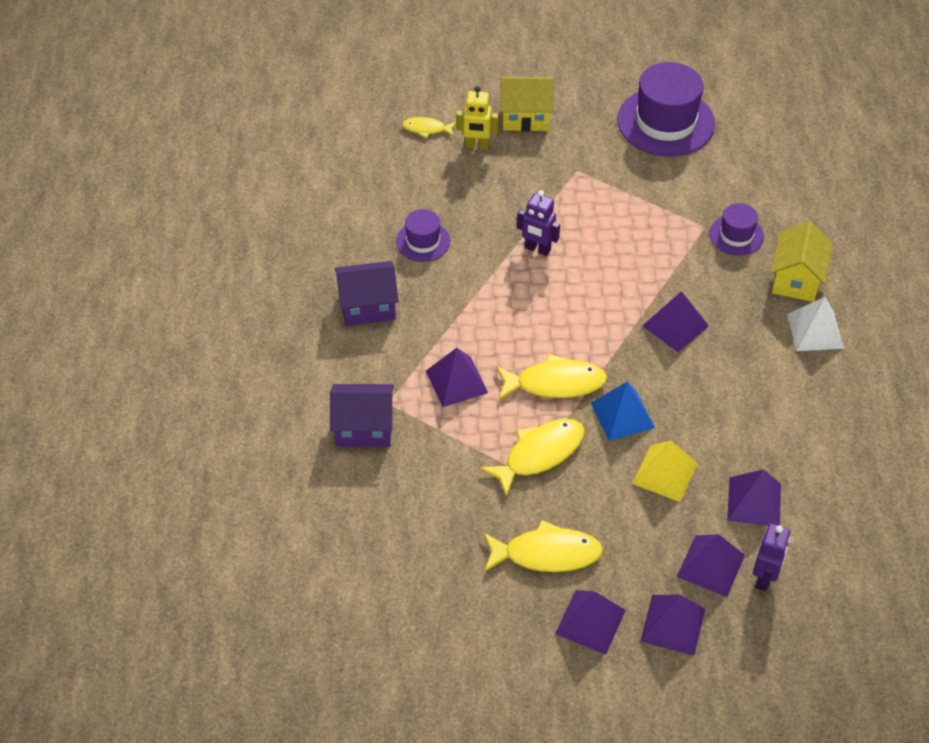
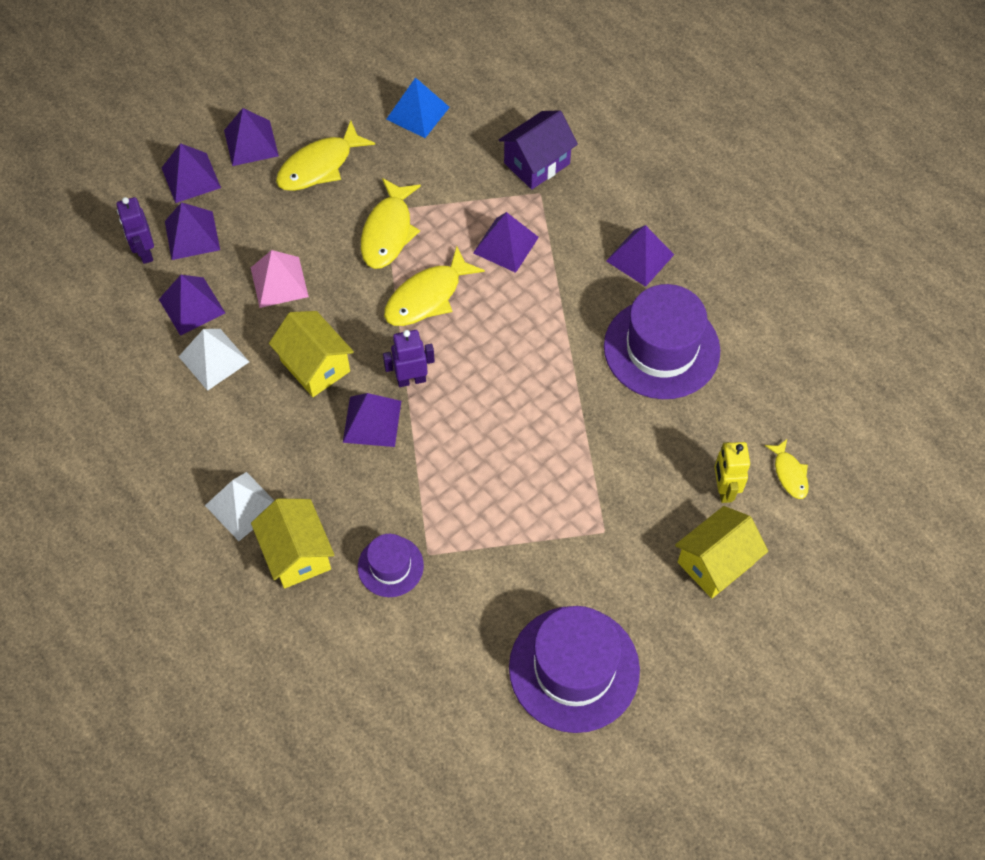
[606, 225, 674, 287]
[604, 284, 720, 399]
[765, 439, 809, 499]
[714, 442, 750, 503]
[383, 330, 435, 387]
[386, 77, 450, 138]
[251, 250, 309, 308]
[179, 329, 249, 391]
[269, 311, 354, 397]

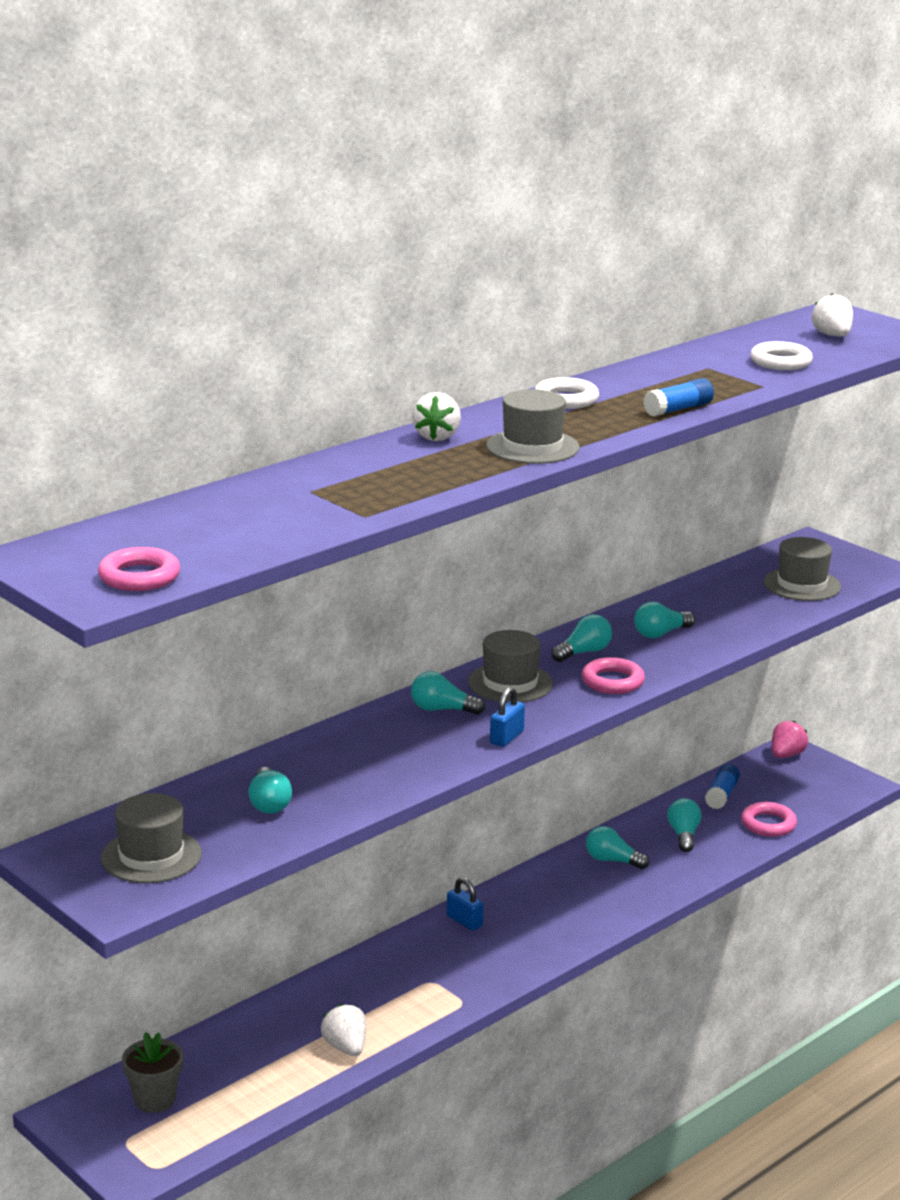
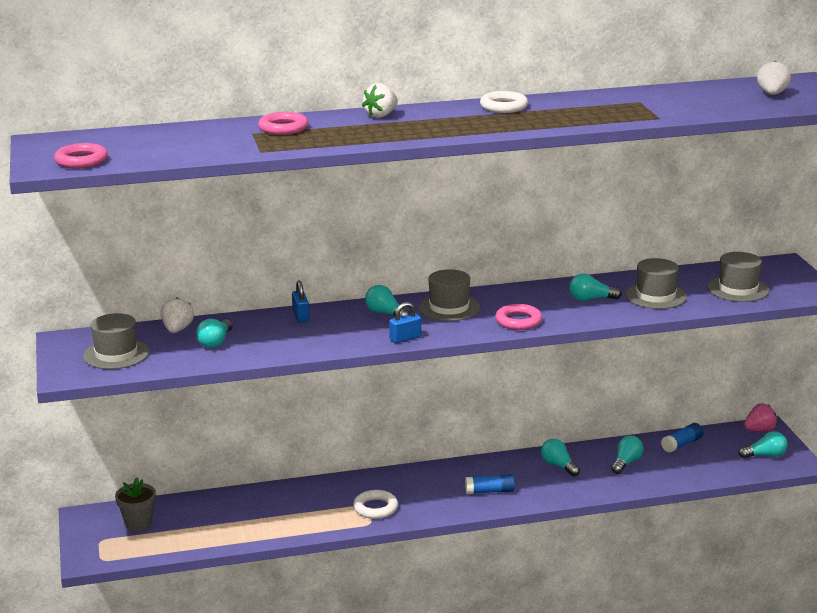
[161, 297, 194, 333]
[292, 280, 309, 322]
[625, 258, 687, 309]
[739, 431, 788, 459]
[465, 474, 515, 494]
[258, 112, 308, 135]
[353, 490, 398, 519]

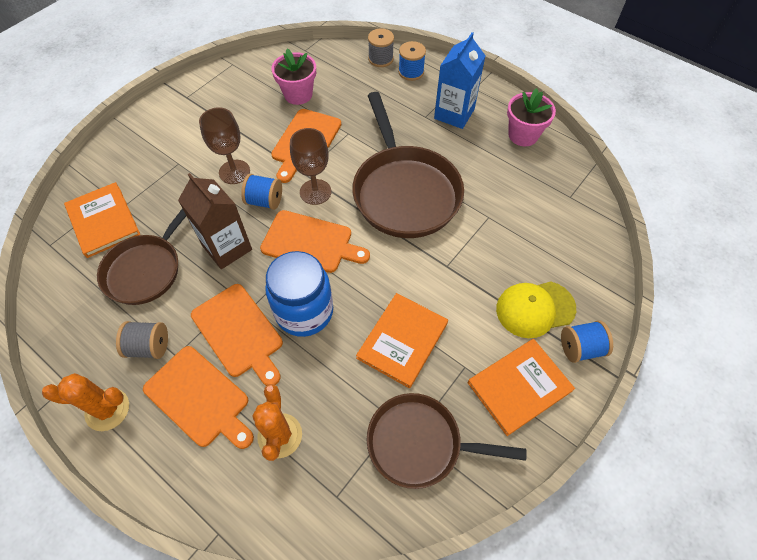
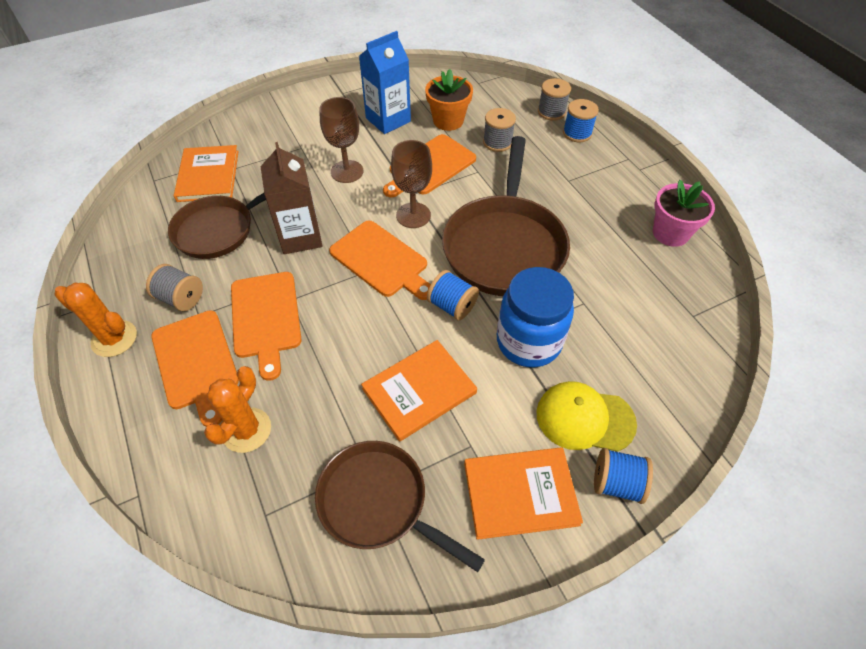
[427, 270, 479, 320]
[497, 267, 574, 367]
[425, 69, 473, 131]
[359, 31, 411, 134]
[483, 108, 516, 152]

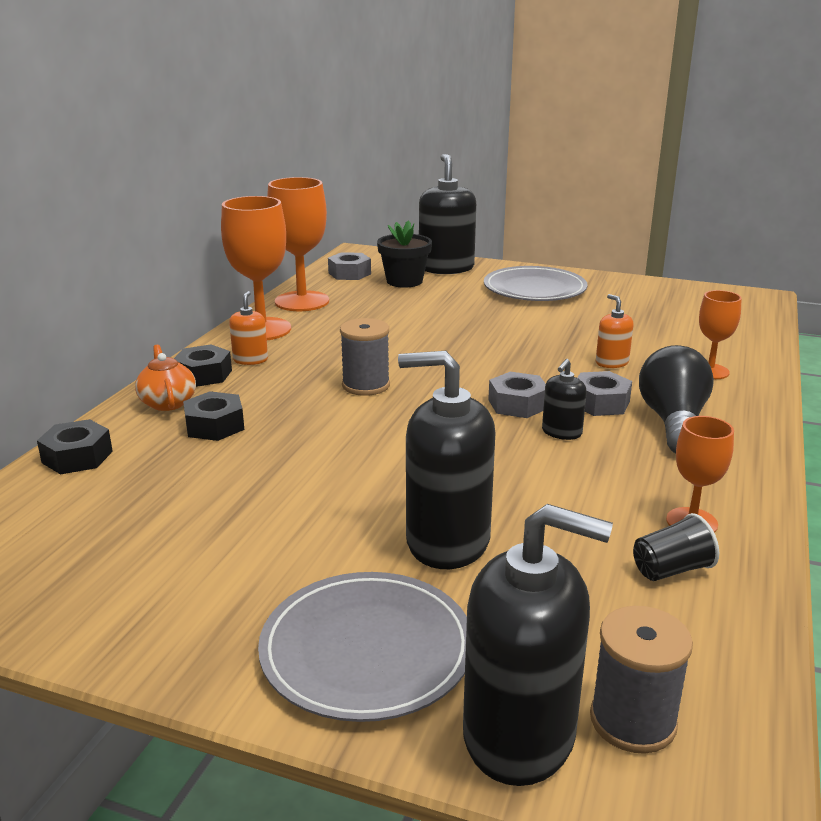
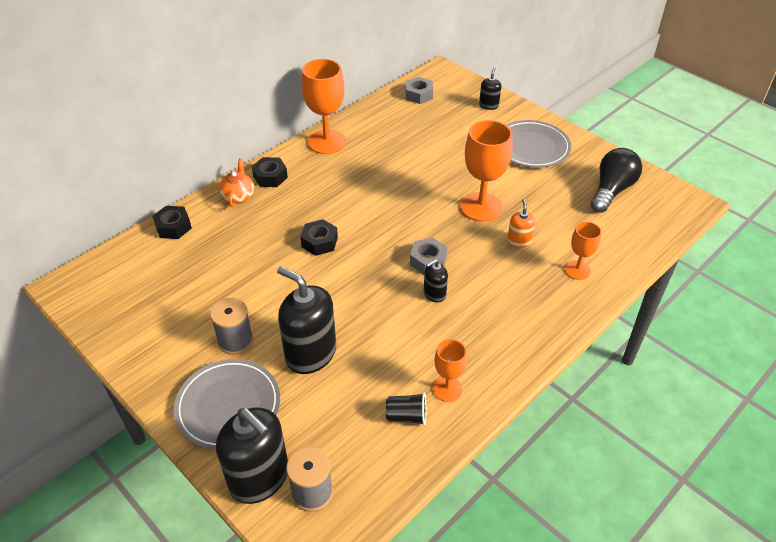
[300, 219, 338, 256]
[229, 291, 268, 365] (first image)
[460, 120, 512, 222]
[210, 298, 253, 355]
[377, 220, 432, 288] (first image)
[479, 67, 501, 110]
[577, 371, 632, 416] (first image)
[591, 148, 642, 213]

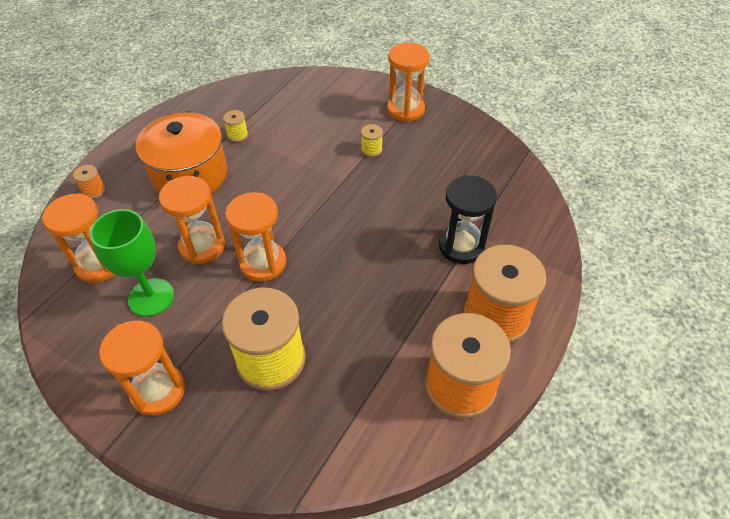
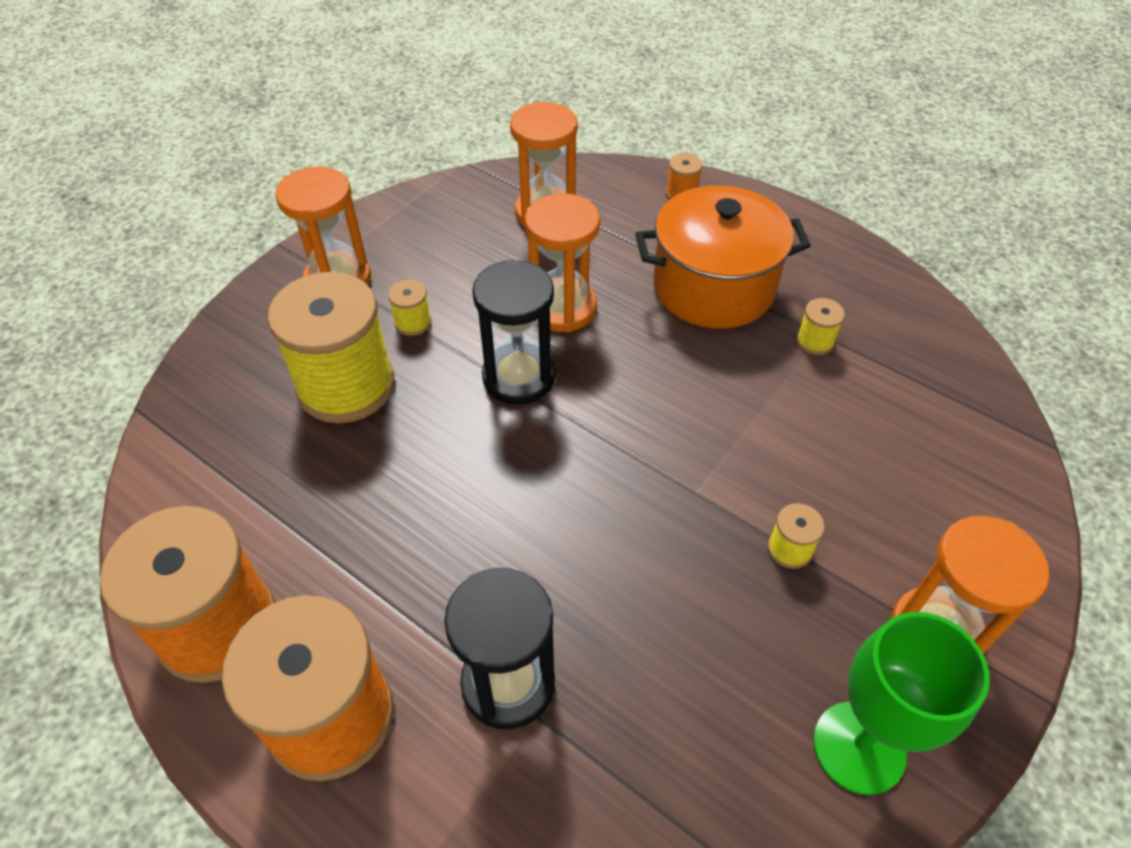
[813, 612, 990, 795]
[472, 259, 555, 405]
[388, 280, 431, 336]

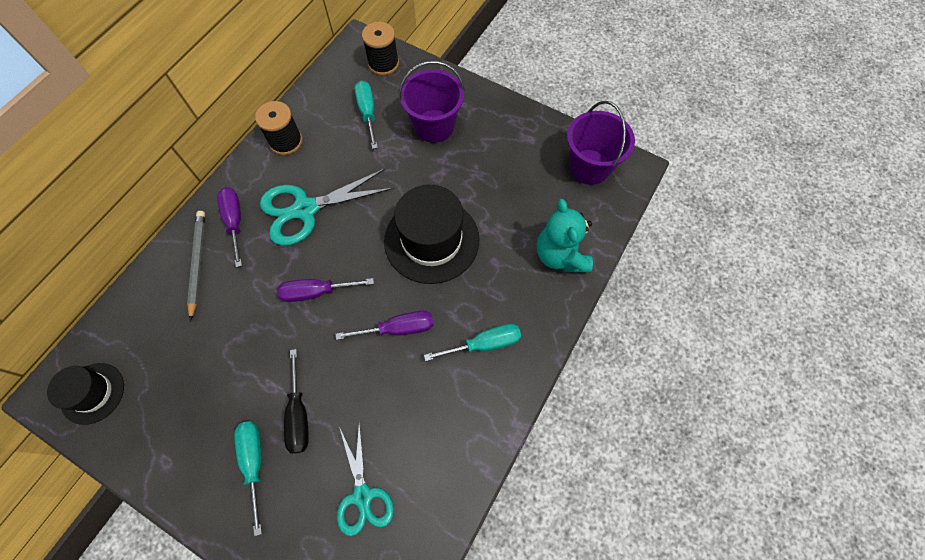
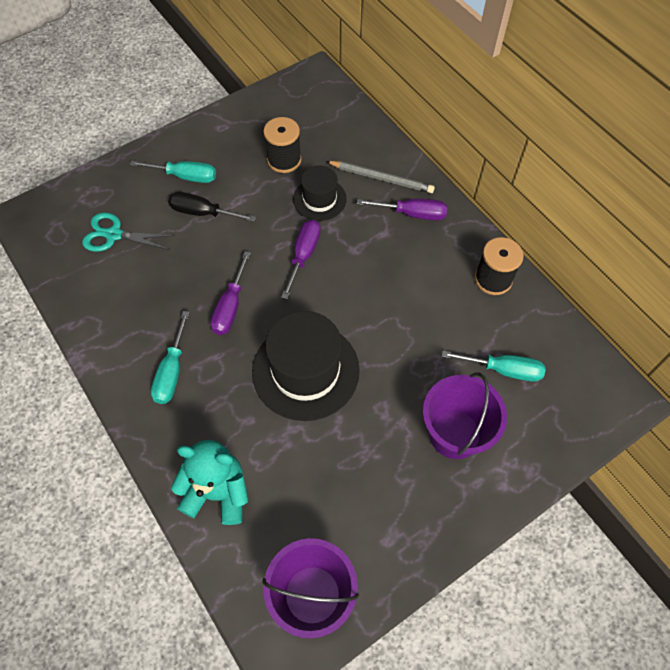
[293, 166, 347, 221]
[260, 169, 394, 246] (first image)
[263, 117, 302, 173]

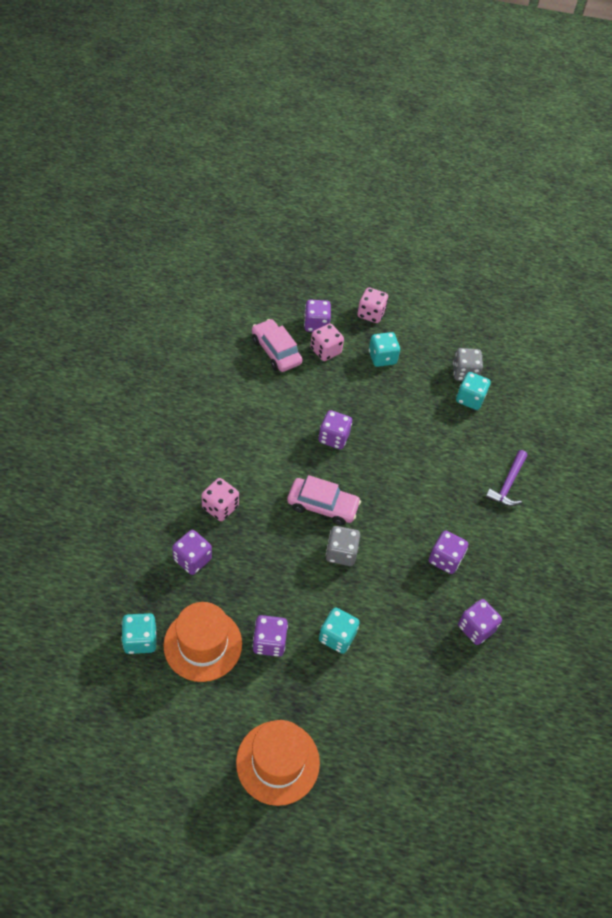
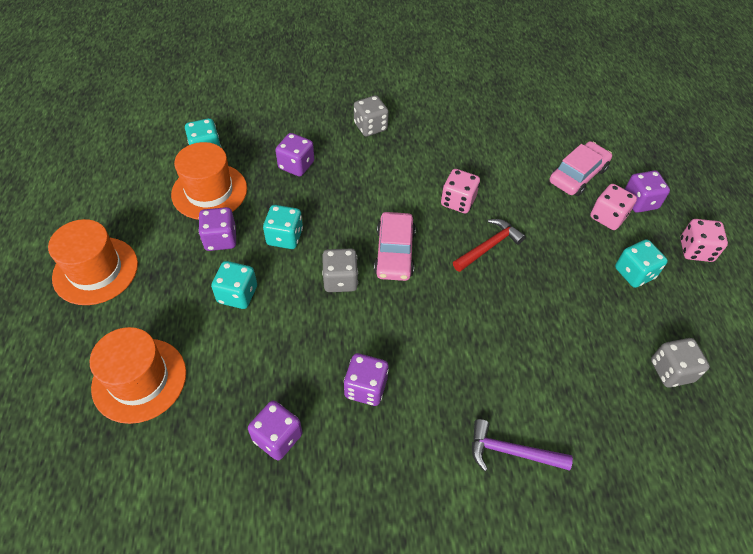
[441, 169, 480, 214]
[453, 219, 526, 272]
[263, 205, 303, 249]
[90, 327, 186, 424]
[354, 95, 389, 137]

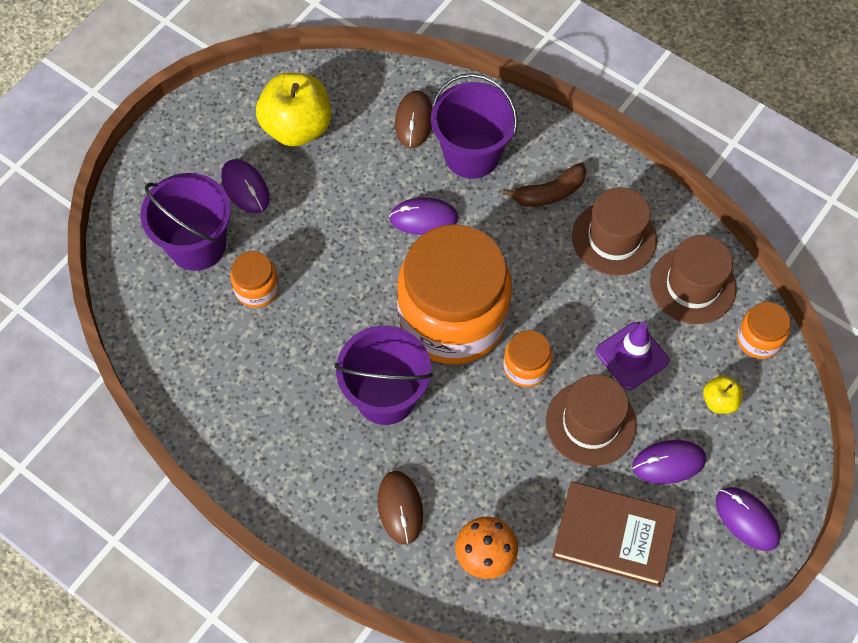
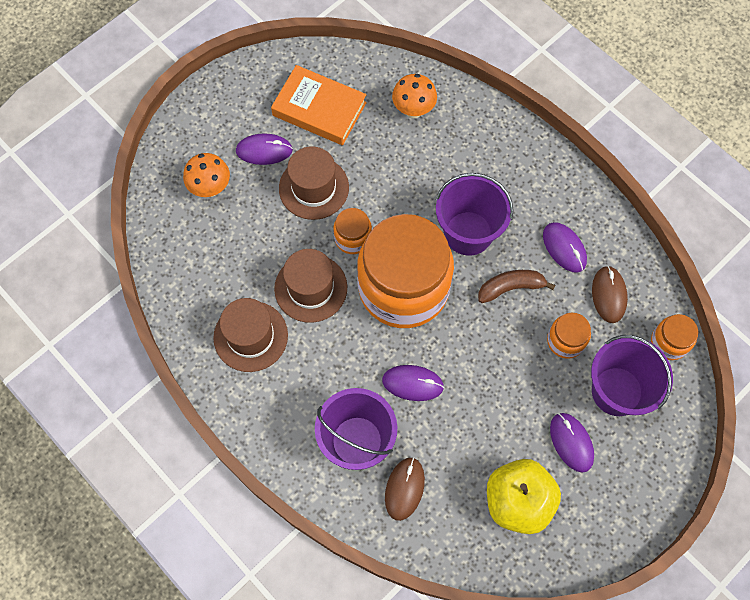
[592, 266, 628, 323]
[478, 270, 555, 303]
[271, 65, 367, 145]
[596, 322, 669, 390] (first image)
[274, 249, 347, 323]
[183, 153, 230, 197]
[543, 222, 587, 273]
[651, 314, 698, 360]

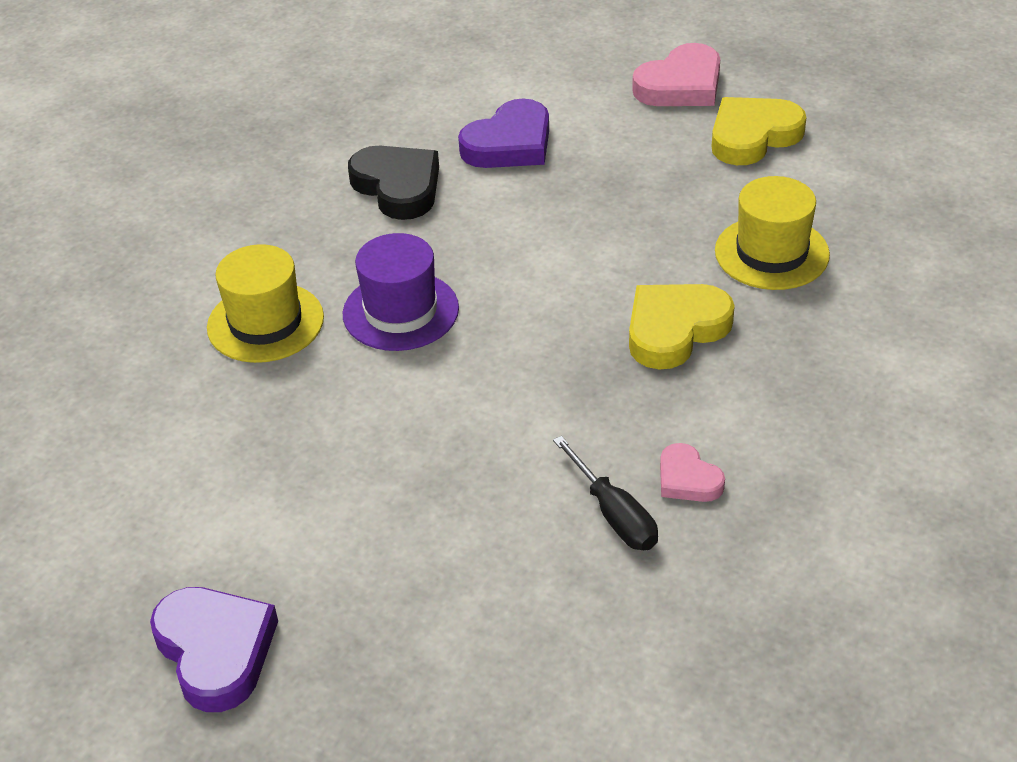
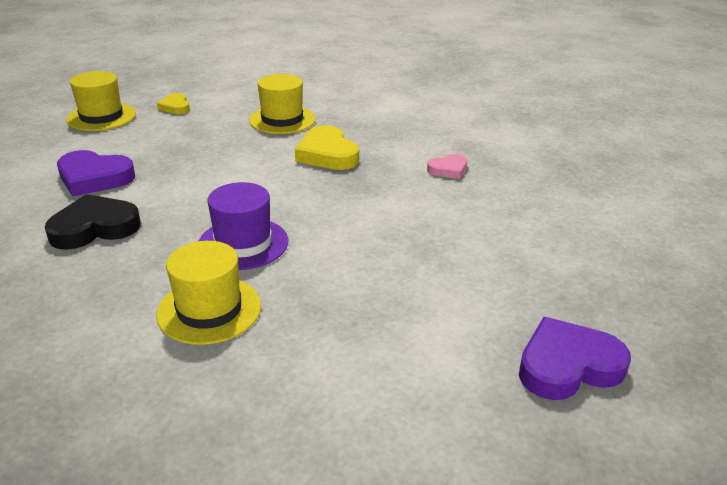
[57, 150, 135, 196]
[553, 436, 658, 550] (first image)
[66, 71, 136, 131]
[157, 93, 190, 114]

